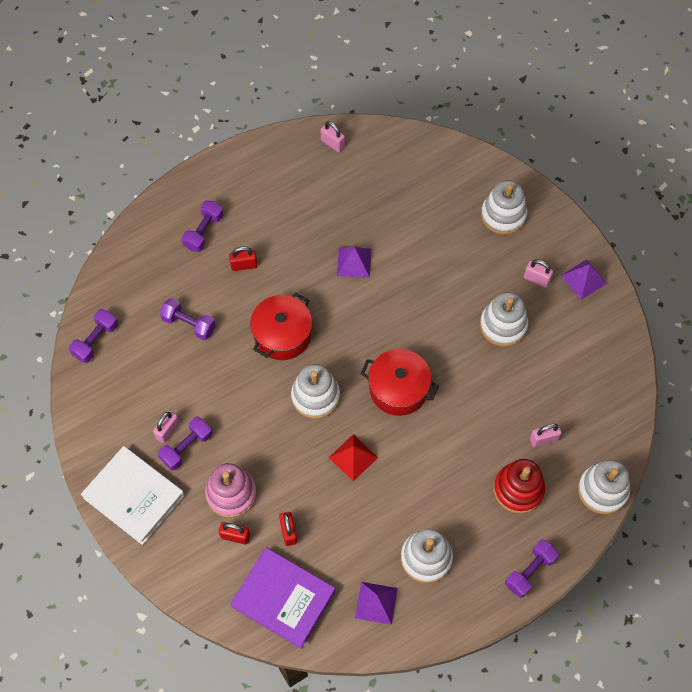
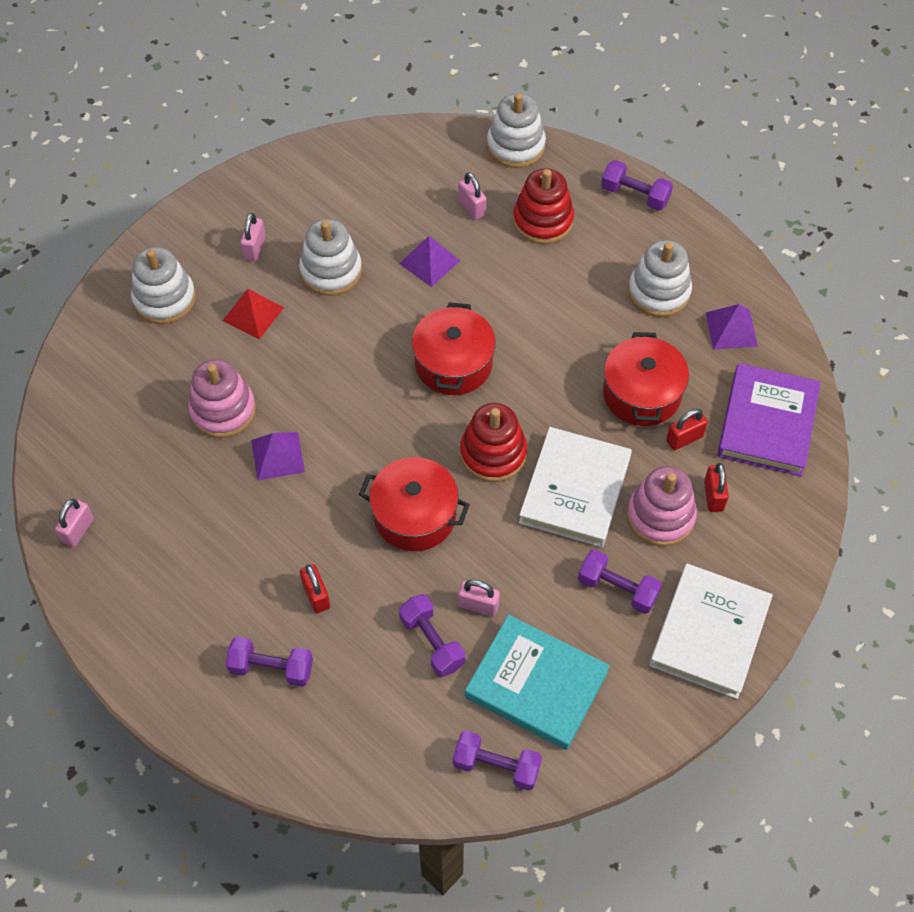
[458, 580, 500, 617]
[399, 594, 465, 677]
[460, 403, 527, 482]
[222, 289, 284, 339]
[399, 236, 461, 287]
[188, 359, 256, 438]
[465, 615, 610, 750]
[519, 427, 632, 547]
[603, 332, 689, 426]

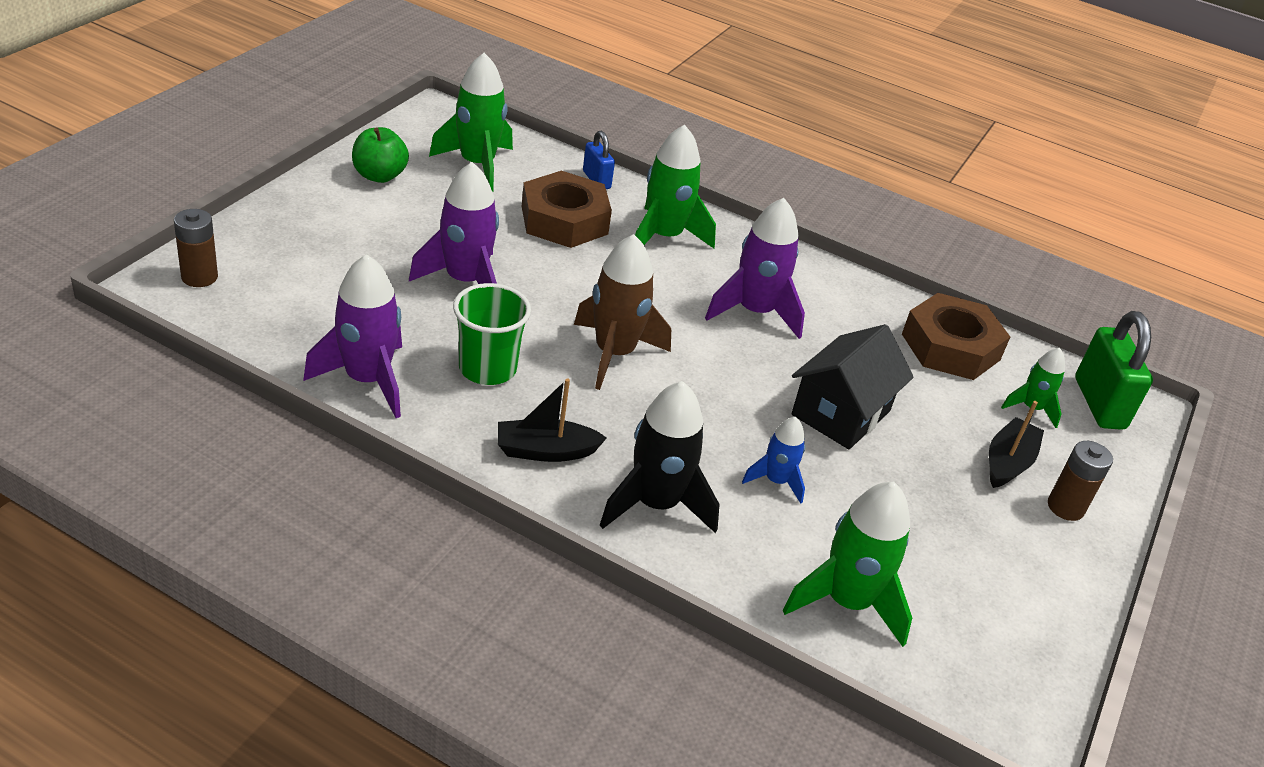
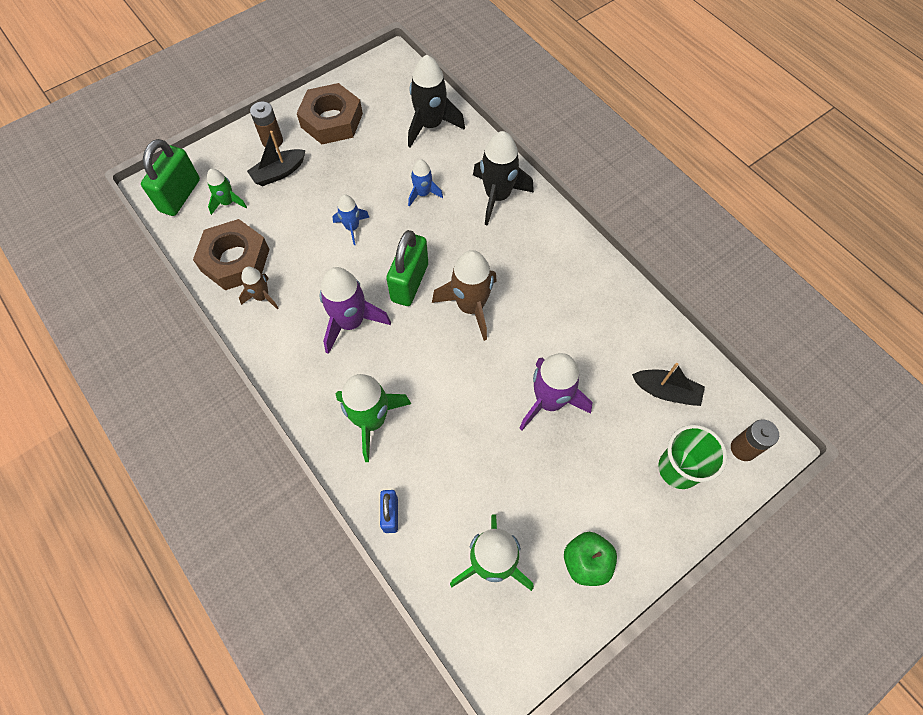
[303, 254, 402, 418] (first image)
[658, 425, 727, 489]
[632, 363, 705, 406]
[297, 83, 363, 144]
[408, 55, 465, 148]
[333, 195, 370, 245]
[239, 267, 279, 310]
[386, 230, 428, 306]

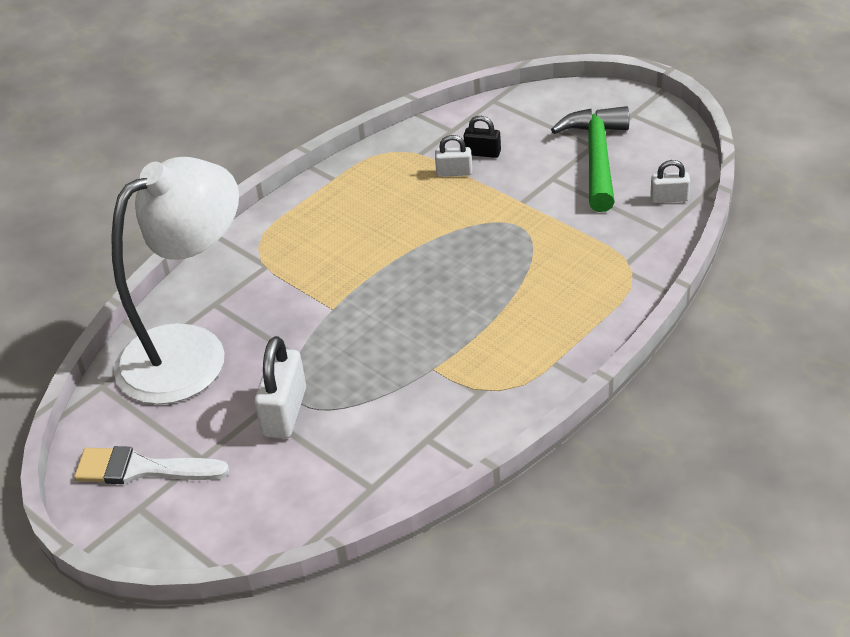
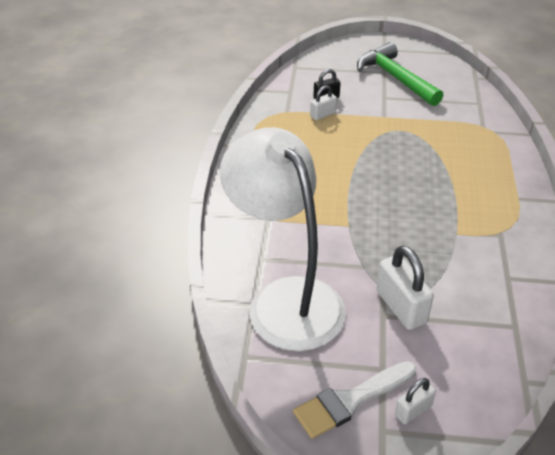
[220, 127, 346, 351]
[395, 378, 436, 424]

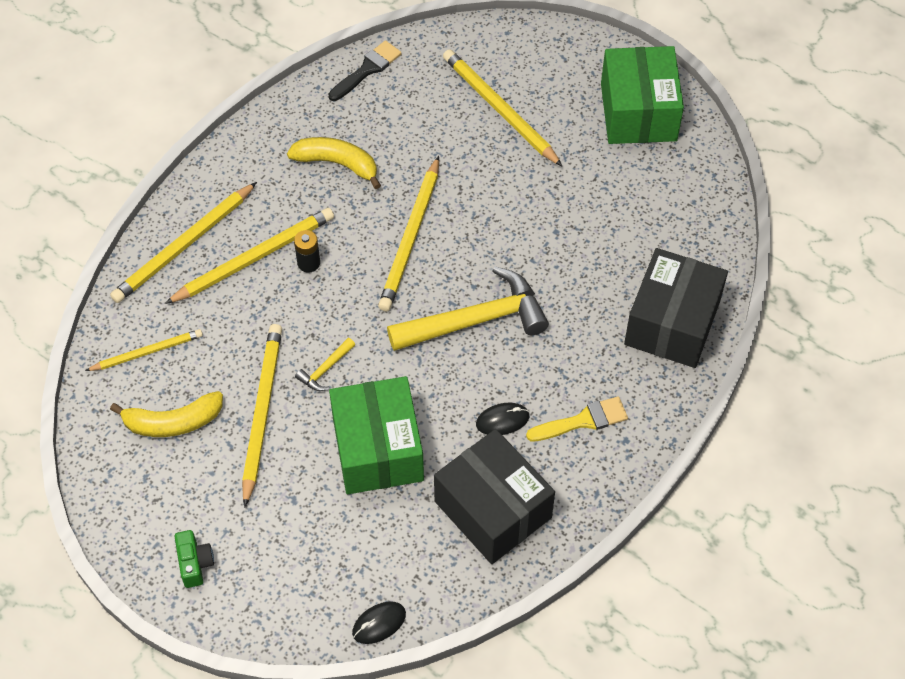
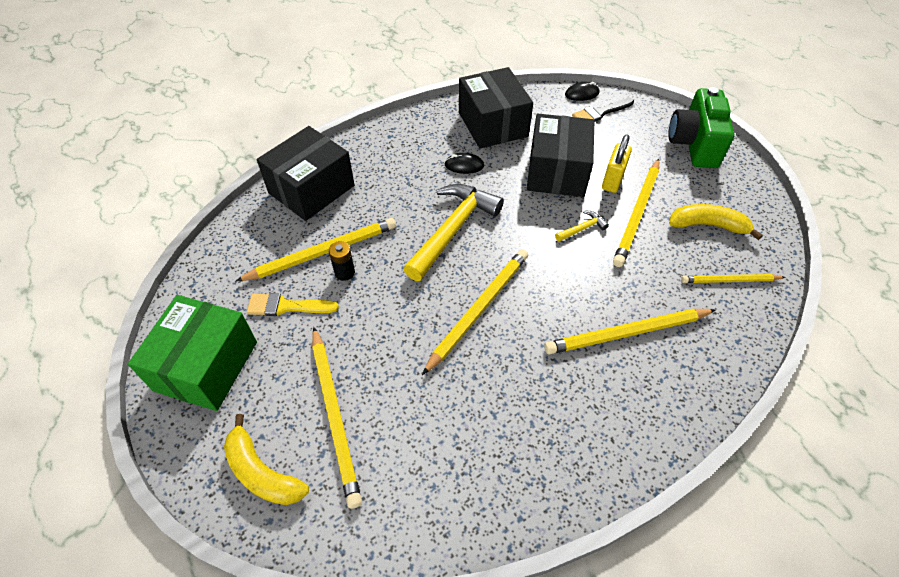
[236, 218, 396, 281]
[669, 87, 734, 168]
[224, 414, 309, 505]
[329, 241, 355, 281]
[572, 98, 634, 122]
[527, 114, 594, 197]
[403, 184, 504, 281]
[247, 293, 339, 316]
[602, 134, 632, 193]

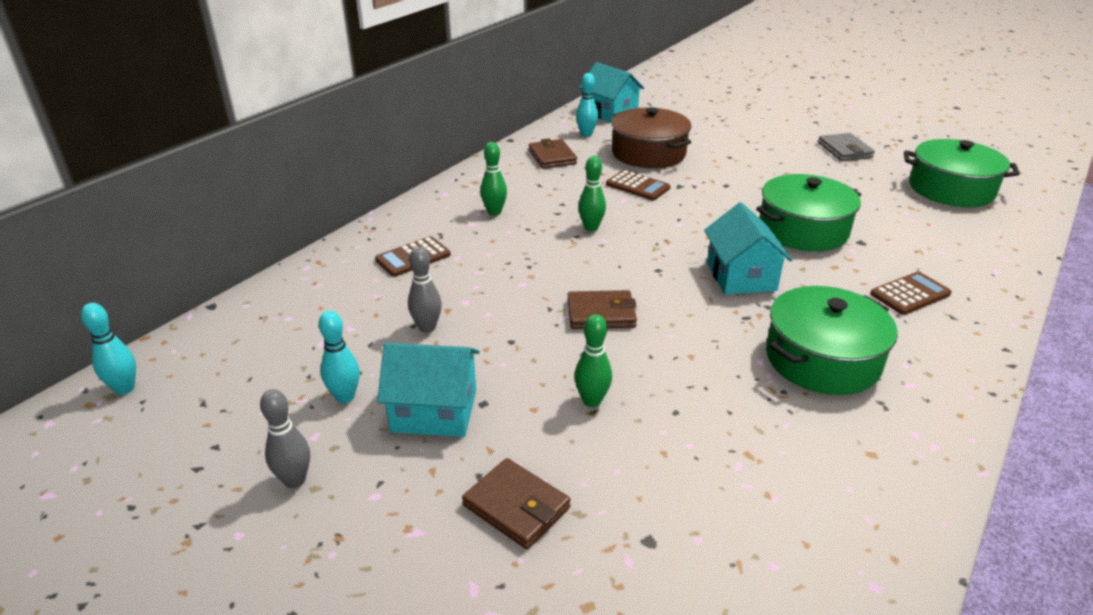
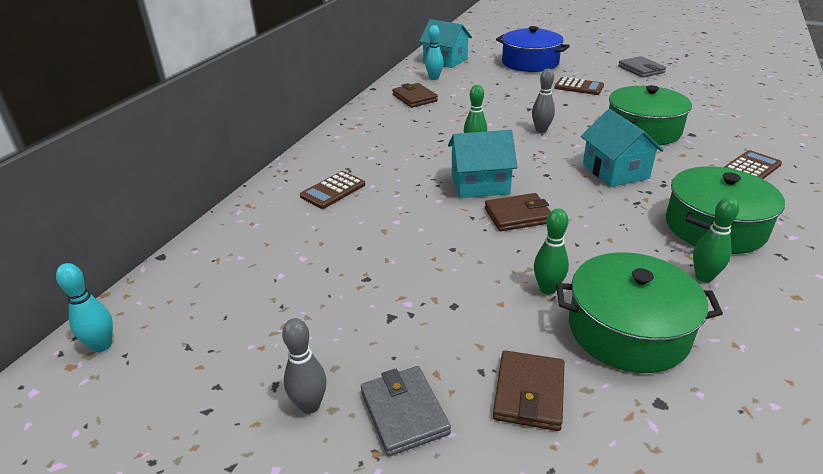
[319, 310, 360, 403] (first image)
[448, 130, 518, 198]
[532, 69, 555, 133]
[493, 350, 564, 431]
[693, 197, 739, 282]
[554, 77, 604, 95]
[611, 107, 691, 168] (first image)
[556, 252, 723, 373]
[361, 366, 451, 456]
[496, 26, 570, 72]

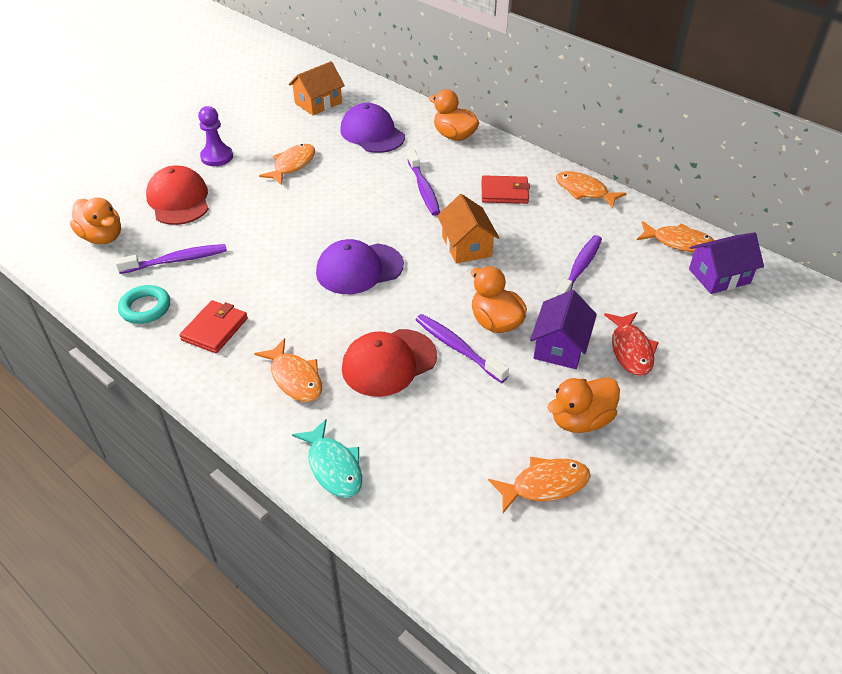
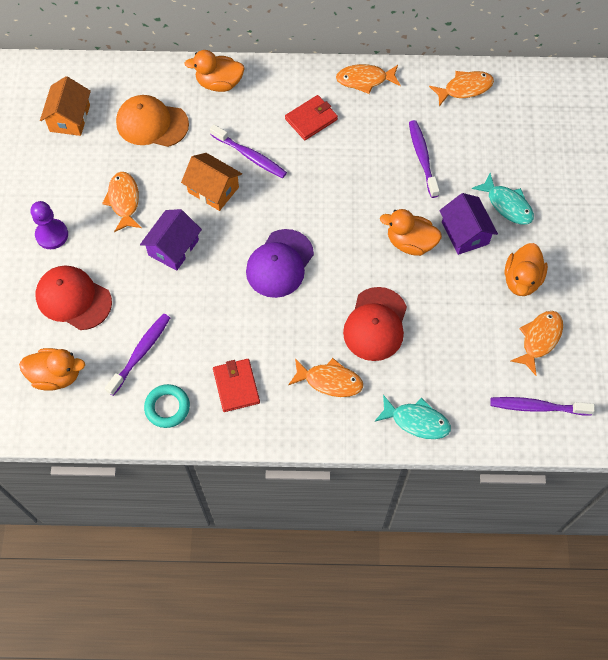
[116, 95, 189, 147]
[490, 397, 595, 415]
[181, 153, 242, 211]
[472, 173, 534, 225]
[140, 209, 202, 271]

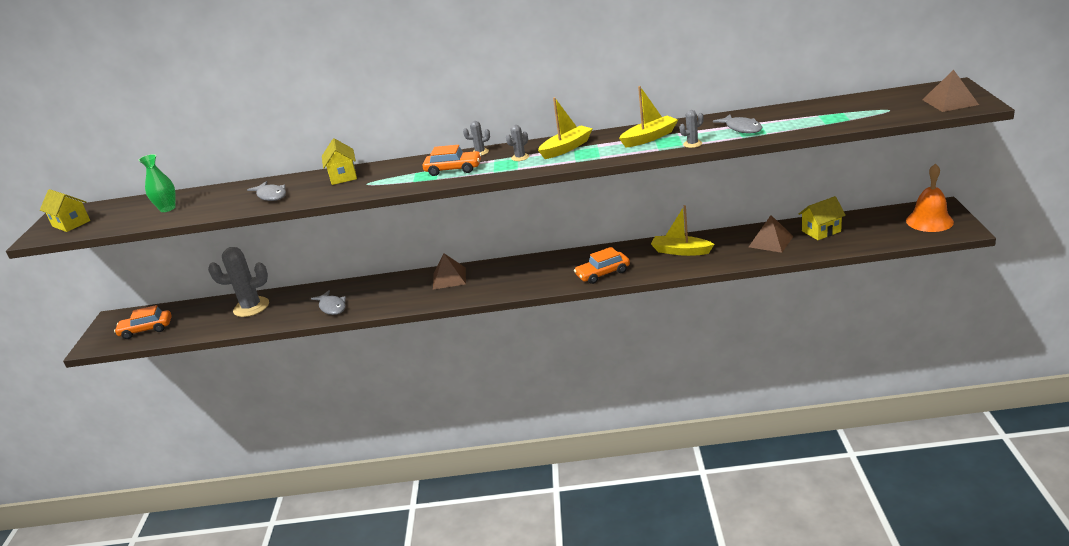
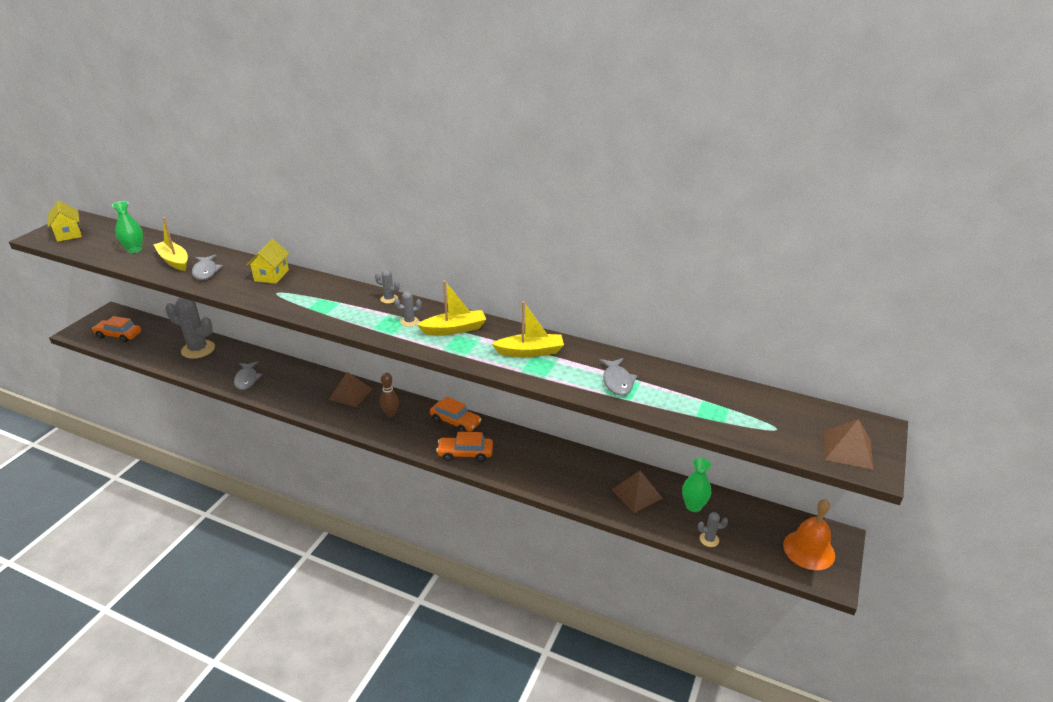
[430, 397, 482, 432]
[153, 217, 188, 271]
[698, 512, 728, 547]
[682, 458, 711, 512]
[380, 373, 399, 417]

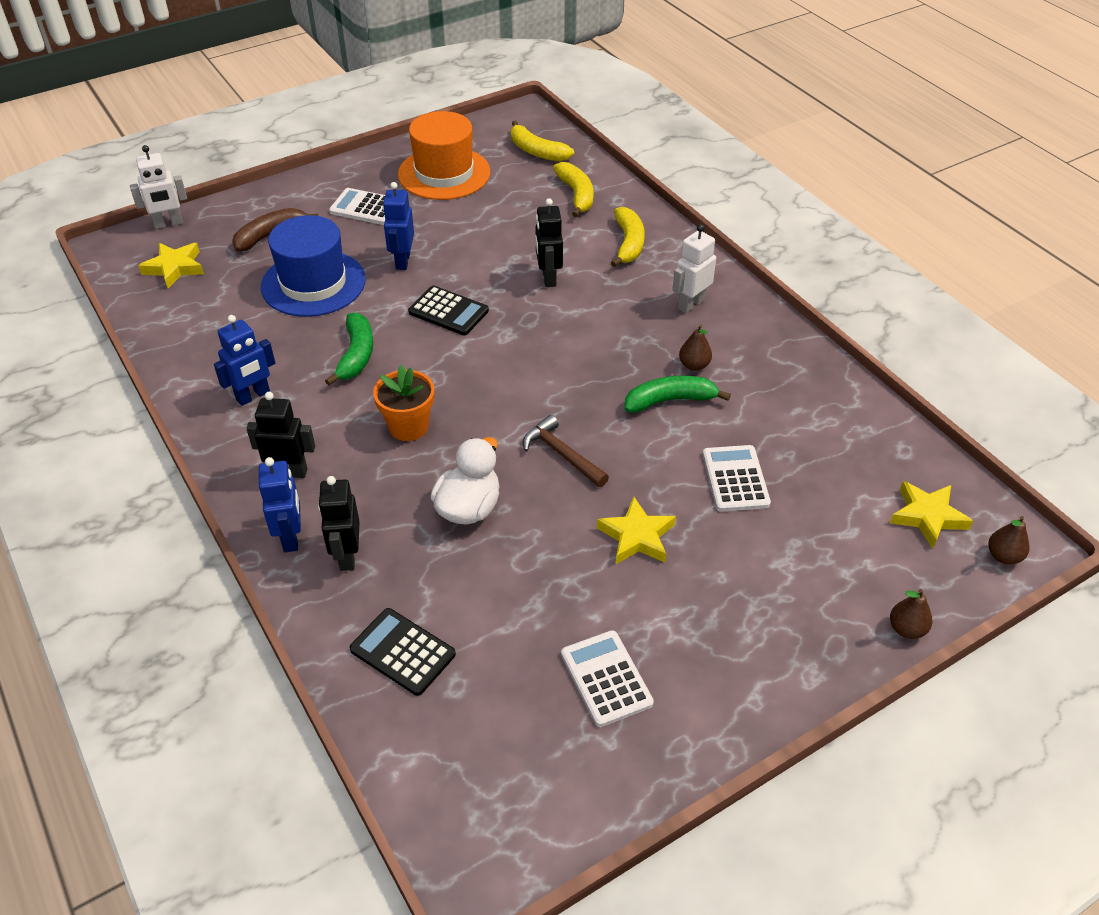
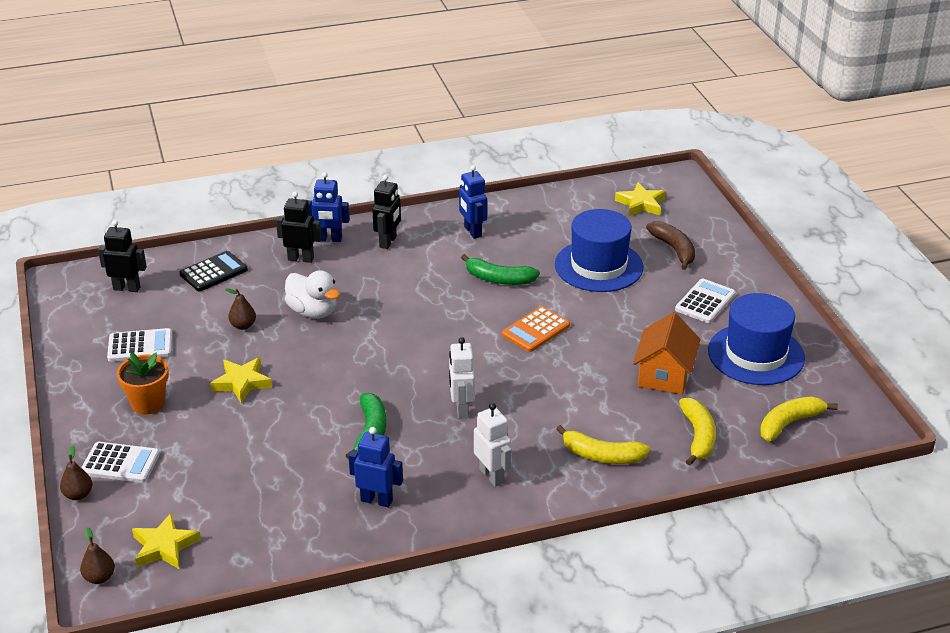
[449, 337, 475, 419]
[116, 352, 169, 415]
[349, 427, 403, 508]
[708, 293, 805, 385]
[502, 306, 570, 352]
[523, 415, 609, 487] (first image)
[98, 220, 147, 292]
[679, 398, 716, 466]
[225, 288, 256, 330]
[81, 442, 160, 483]
[633, 312, 700, 395]

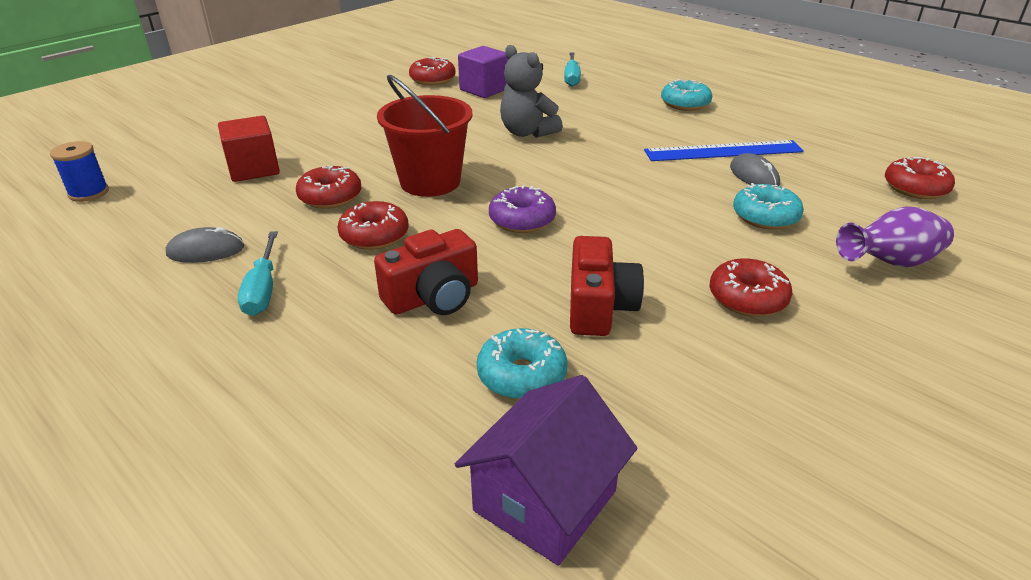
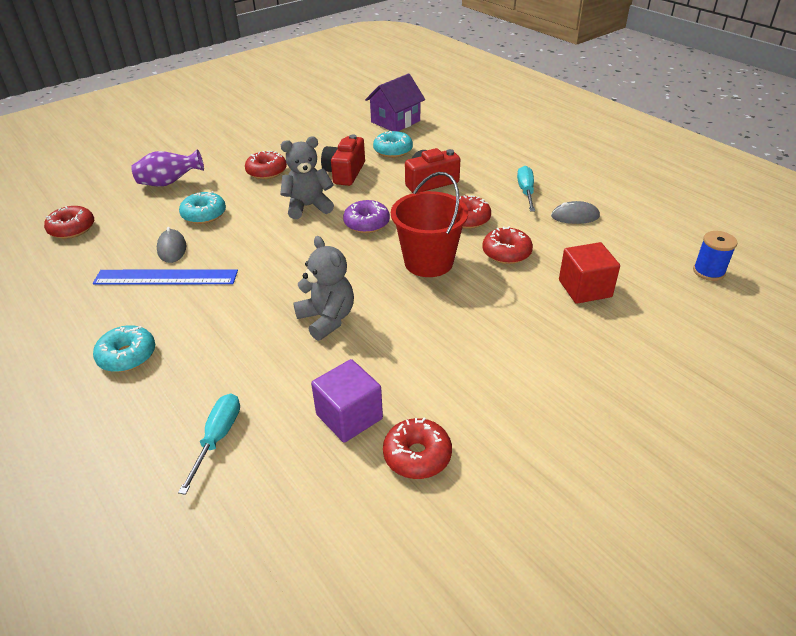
[280, 136, 334, 219]

